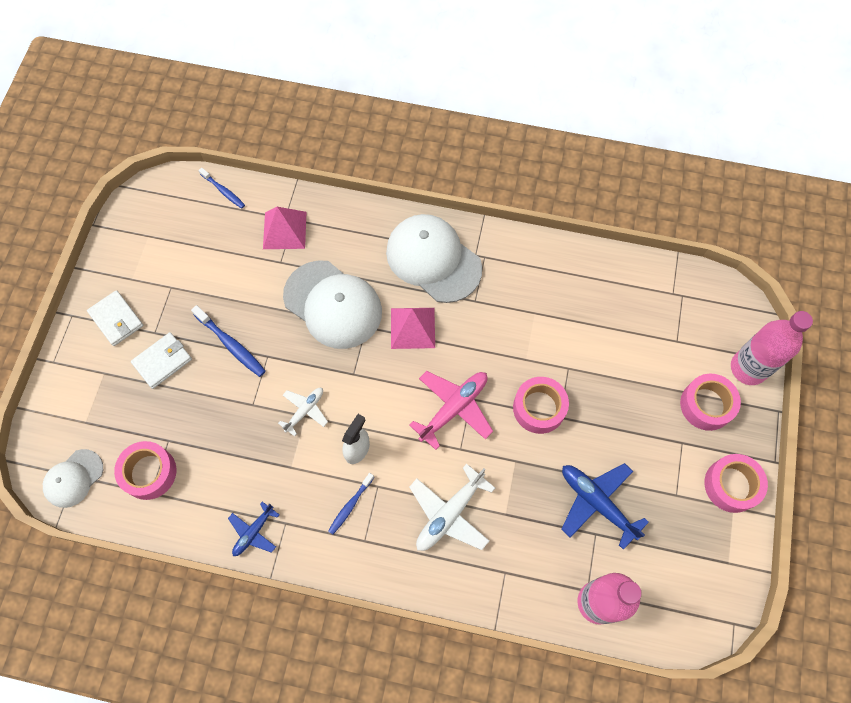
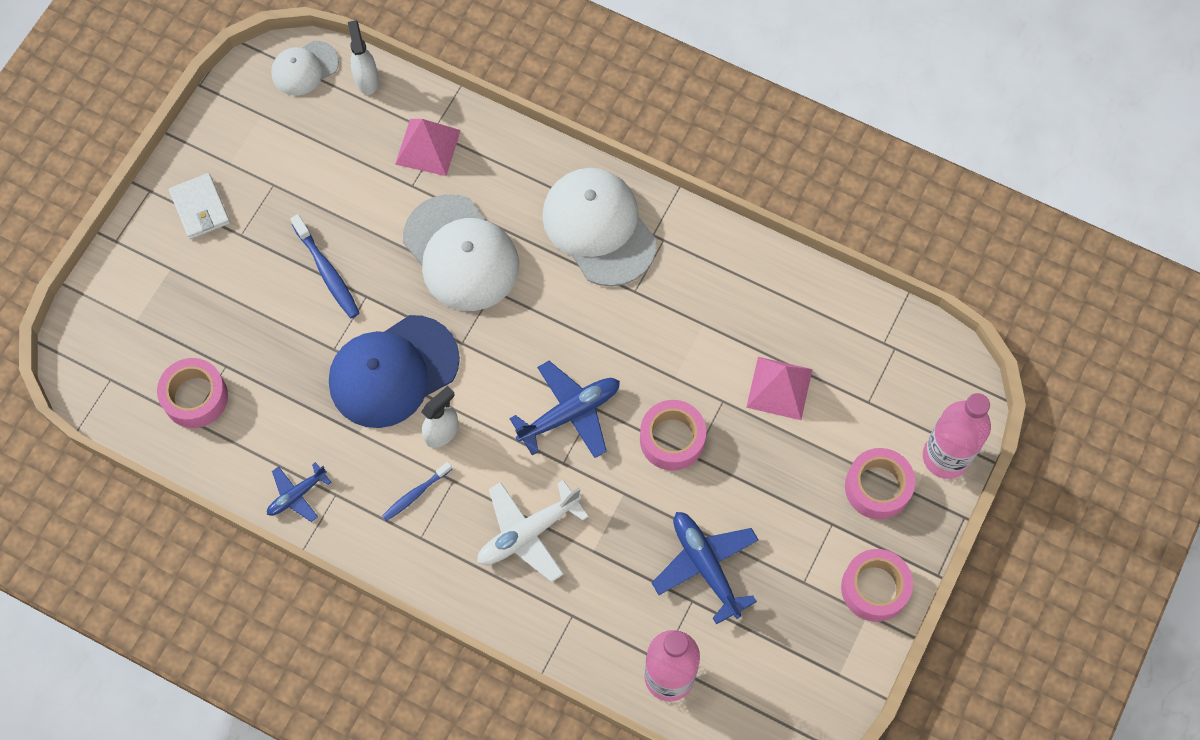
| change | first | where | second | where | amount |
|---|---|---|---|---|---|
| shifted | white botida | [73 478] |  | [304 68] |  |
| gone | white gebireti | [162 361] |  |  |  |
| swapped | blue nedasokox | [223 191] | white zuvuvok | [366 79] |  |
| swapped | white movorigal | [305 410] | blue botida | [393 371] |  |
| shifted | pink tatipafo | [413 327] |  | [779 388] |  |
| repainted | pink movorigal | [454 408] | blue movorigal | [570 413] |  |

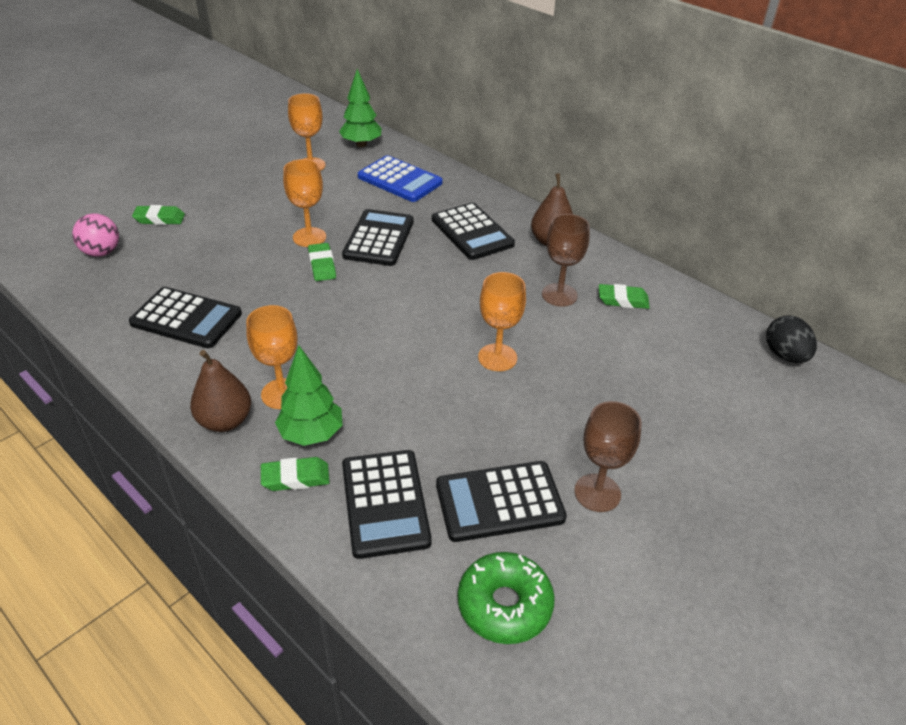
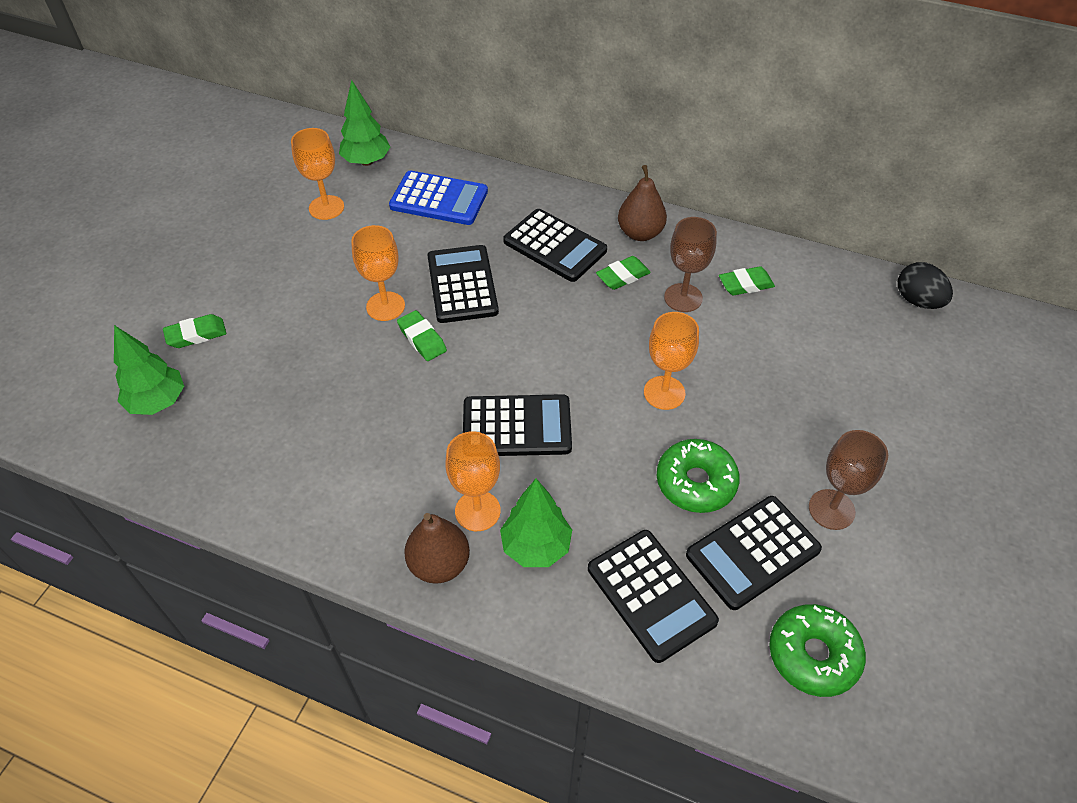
| change | first | where | second | where | amount |
|---|---|---|---|---|---|
| swapped | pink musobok | [102 252] | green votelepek | [158 402] |  |
| shifted | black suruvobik | [186 318] |  | [517 426] |  |
| shifted | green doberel | [295 478] |  | [623 276] |  |
| new |  |  | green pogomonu | [695 482] |  |

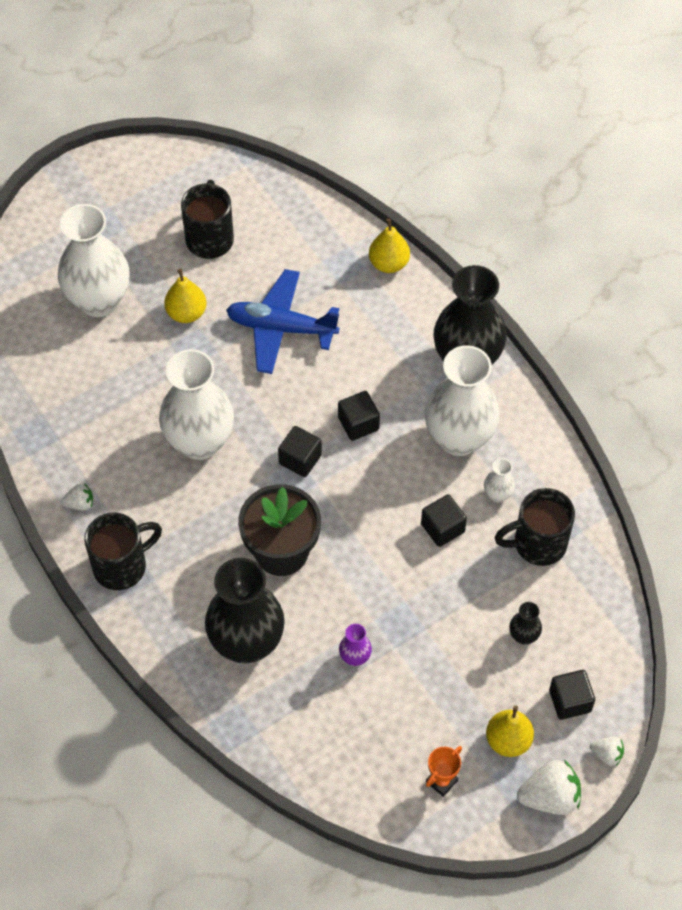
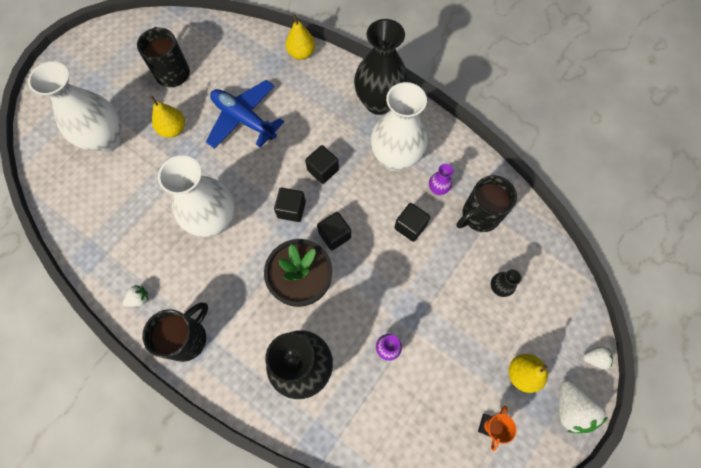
| change | first | where | second | where | amount |
|---|---|---|---|---|---|
| rotated | blue movorigal | [281 328] |  | [244 119] | 45 degrees clockwise |
| repainted | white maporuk | [497 494] | purple maporuk | [437 189] |  |
| rotated | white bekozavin | [550 797] |  | [570 408] | 105 degrees clockwise |
| shifted | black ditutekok | [570 701] |  | [334 235] |  |

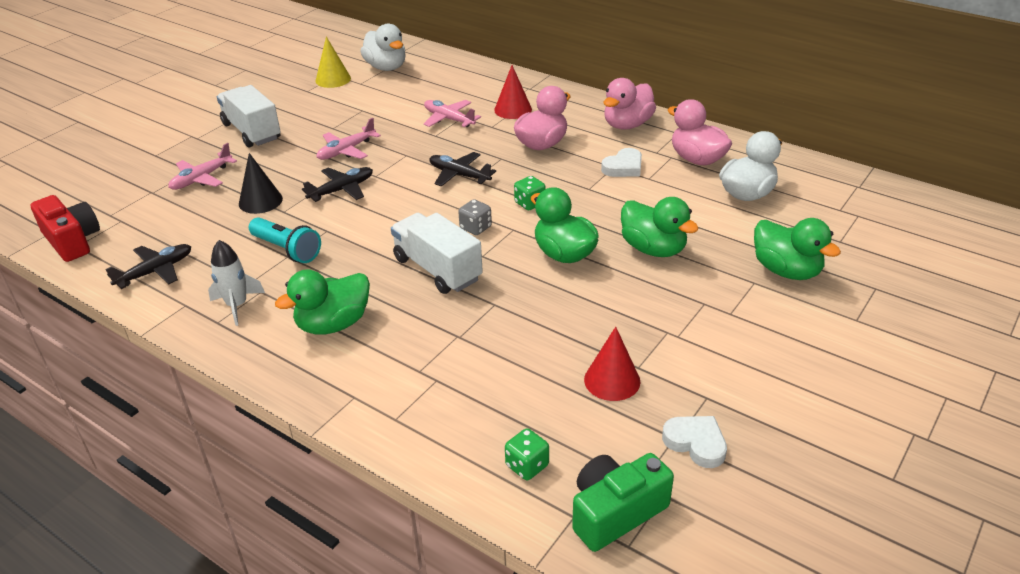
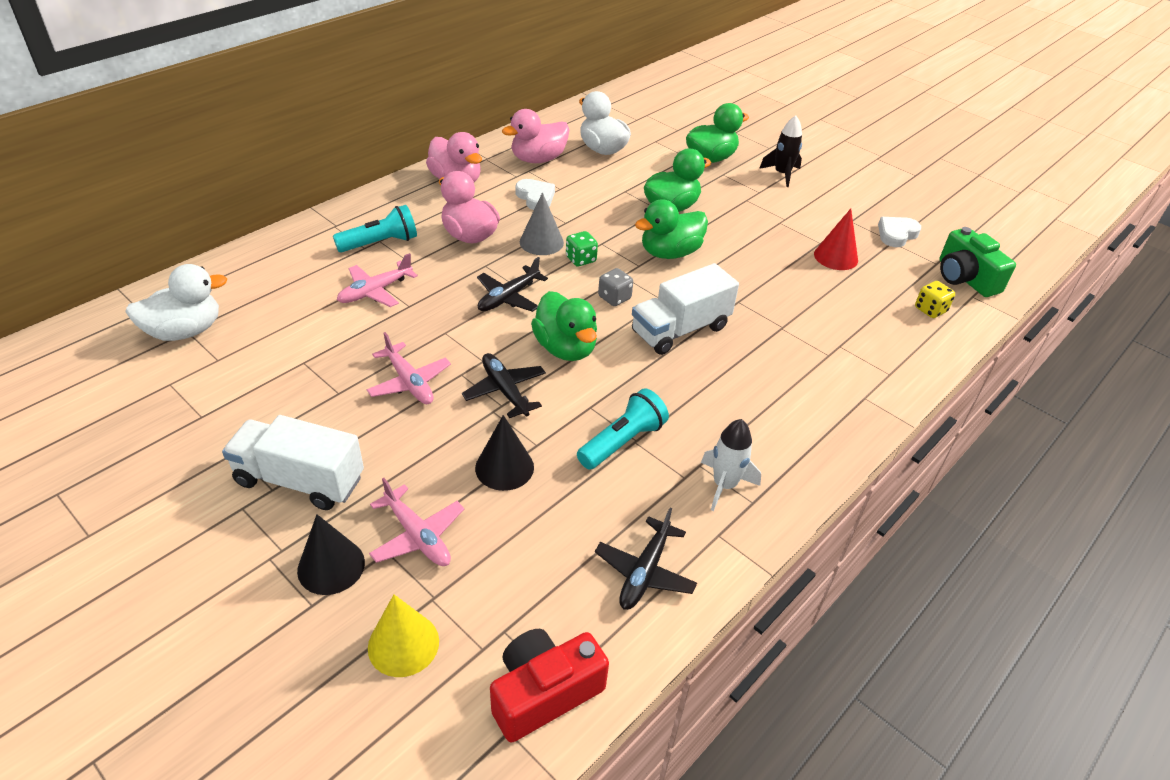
| change | first | where | second | where | amount |
|---|---|---|---|---|---|
| rotated | black movorigal | [156 271] |  | [644 572] | 120 degrees counterclockwise |
| rotated | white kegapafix | [252 131] |  | [300 480] | 45 degrees clockwise |
| shifted | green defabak | [333 324] |  | [565 348] |  |
| shifted | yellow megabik | [333 79] |  | [403 644] |  |
| swapped | red megabik | [513 109] | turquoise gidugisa | [380 243] |  |
| repainted | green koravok | [527 466] | yellow koravok | [930 310] |  |
| new |  |  | black megabik | [331 566] |  |
| new |  |  | grey megabik | [541 242] |  |
| new |  |  | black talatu | [782 174] |  |

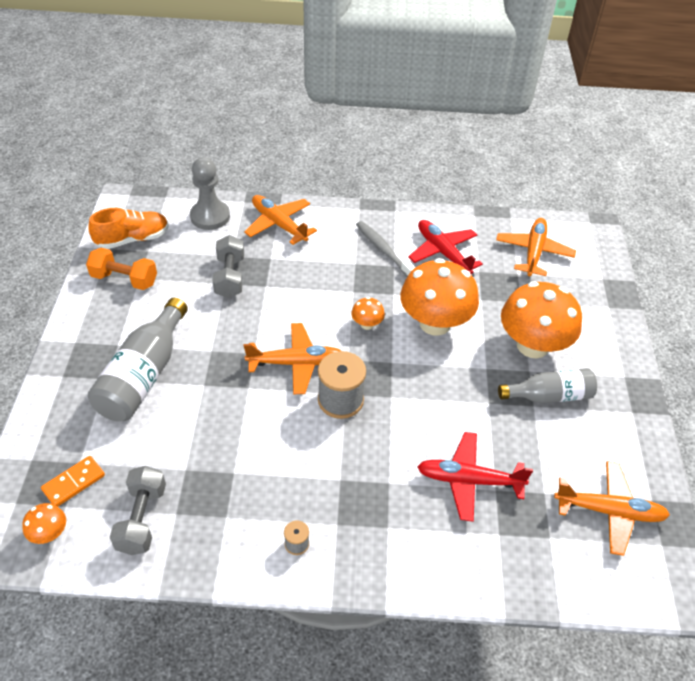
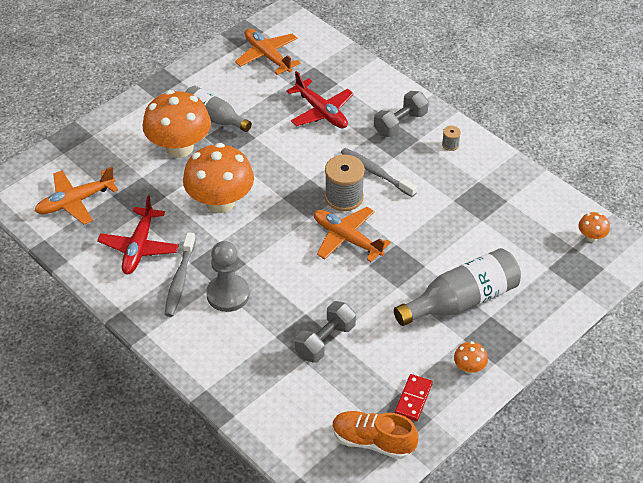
| change | first | where | second | where | amount |
|---|---|---|---|---|---|
| gone | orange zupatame | [73 482] |  |  |  |
| swapped | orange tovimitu | [124 279] | red zupatame | [413 399] |  |
| shifted | grey tovimitu | [142 519] |  | [400 123] |  |
| shifted | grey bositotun | [210 216] |  | [228 294] |  |
| gone | orange movorigal | [279 224] |  |  |  |
| shifted | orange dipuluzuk | [367 324] |  | [469 367] |  |
| new |  |  | grey nedasokox | [376 172] |  |

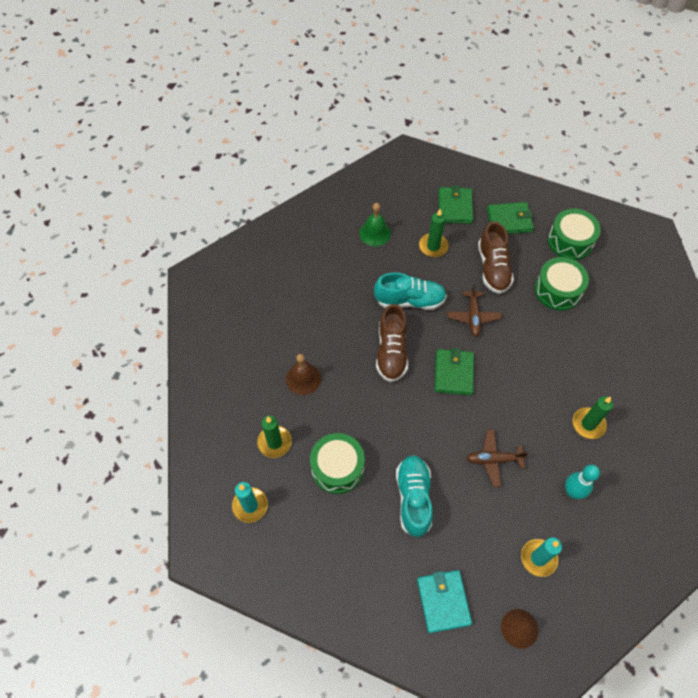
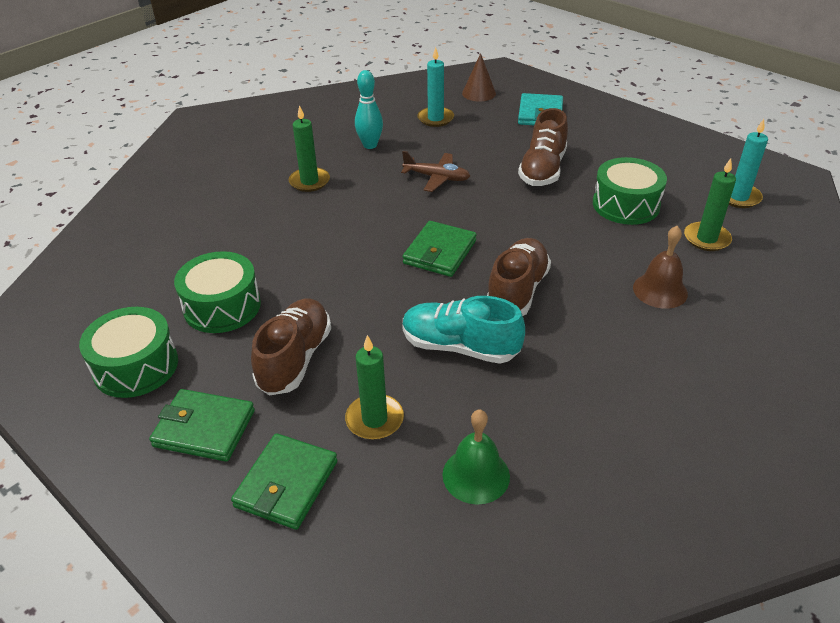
| change | first | where | second | where | amount |
|---|---|---|---|---|---|
| repainted | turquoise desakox | [413 498] | brown desakox | [542 170] |  |
| gone | brown movorigal | [473 317] |  |  |  |

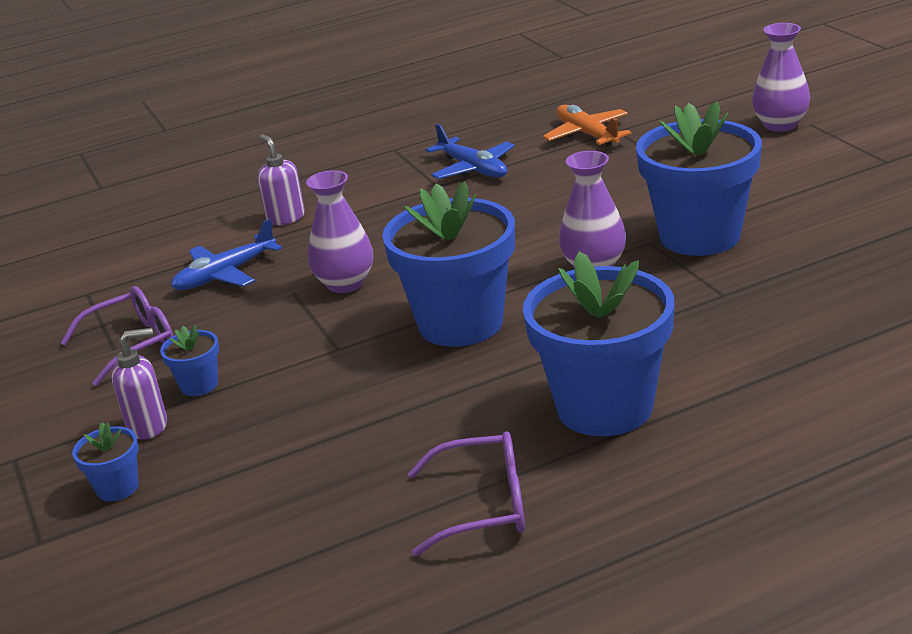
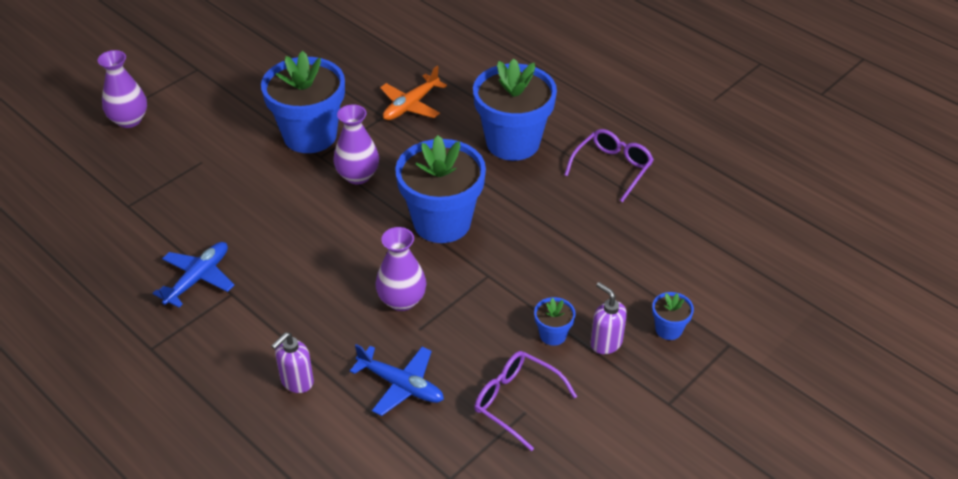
| change | first | where | second | where | amount |
|---|---|---|---|---|---|
| rotated | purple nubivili | [483 506] |  | [612 168] | 60 degrees clockwise |
| shifted | orange movorigal | [587 135] |  | [411 105] |  |

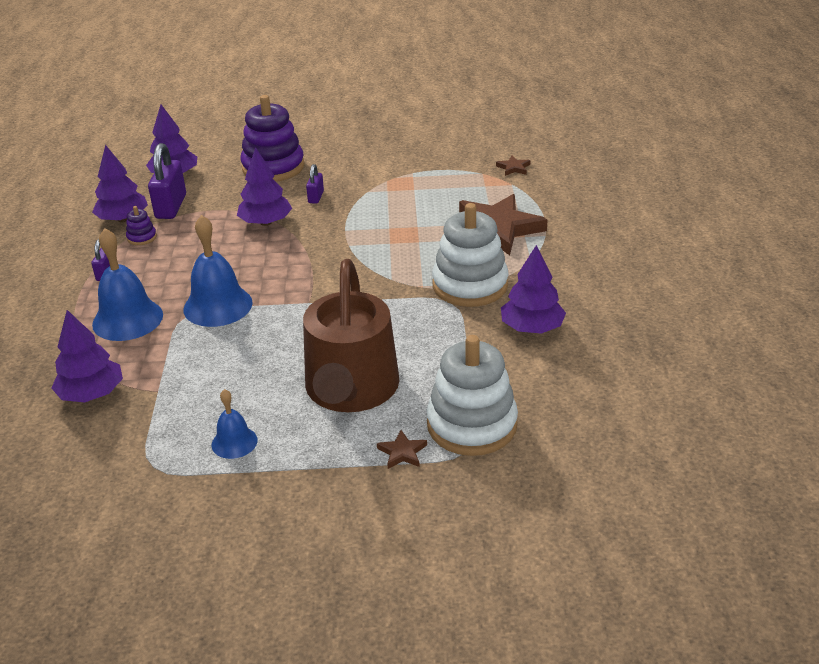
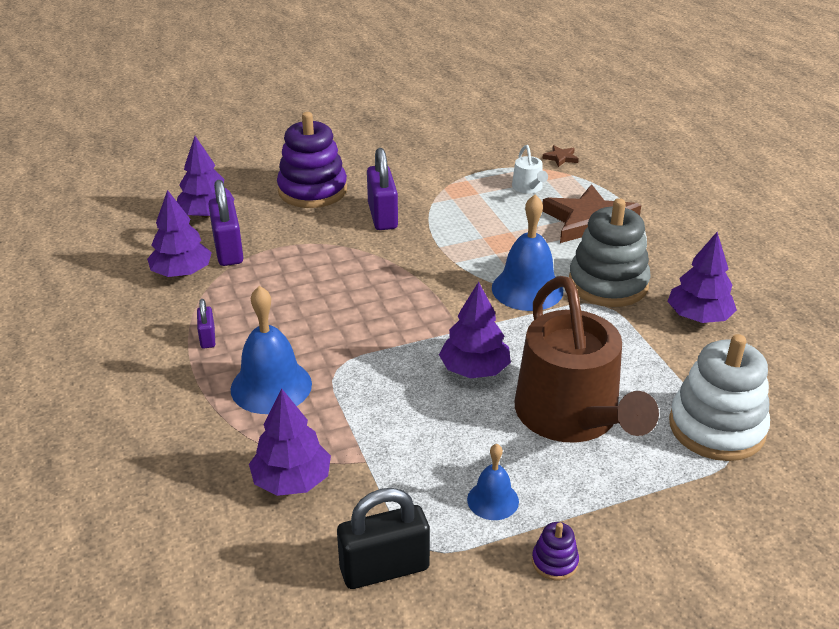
| change | first | where | second | where | amount |
|---|---|---|---|---|---|
| shifted | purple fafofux | [142 237] |  | [554 562] |  |
| shifted | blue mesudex | [218 306] |  | [527 289] |  |
| shifted | purple votelepek | [266 222] |  | [474 369] |  |
| scaled | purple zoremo | [316 197] |  | [382 216] | x1.89 |
| gone | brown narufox | [402 452] |  |  |  |
| repainted | white fafofux | [470 285] | grey fafofux | [608 284] |  |
| new |  |  | black zoremo | [384 568] |  |
| new |  |  | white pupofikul | [528 187] |  |

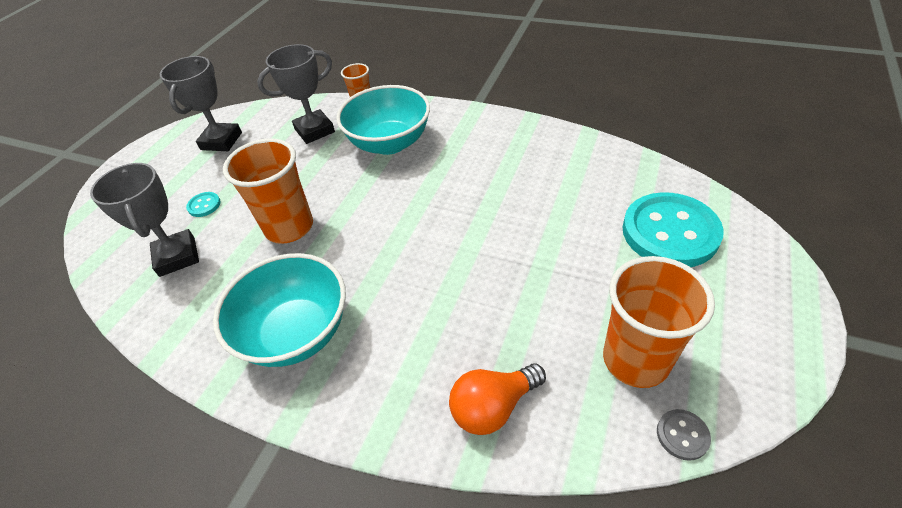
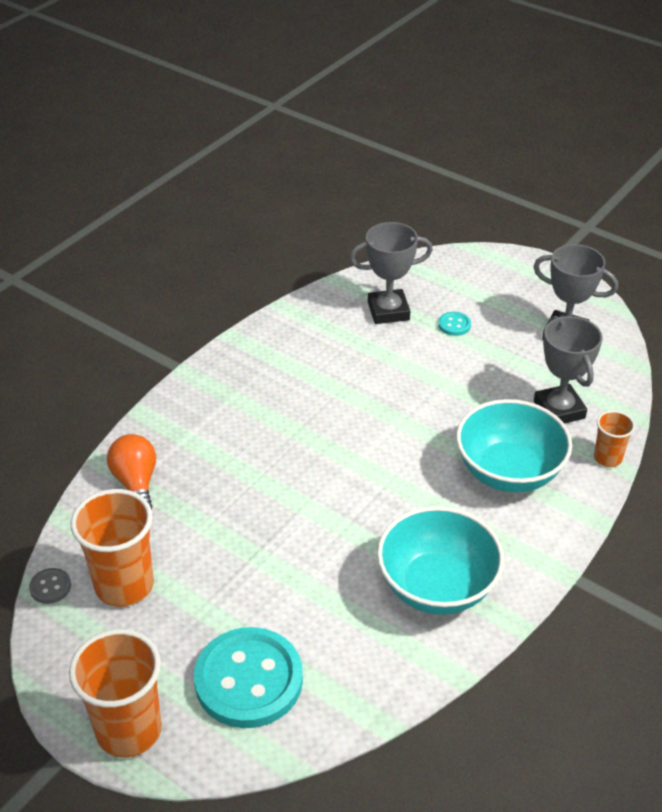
| change | first | where | second | where | amount |
|---|---|---|---|---|---|
| shifted | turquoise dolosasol | [296 333] |  | [437 587] |  |
| shifted | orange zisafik | [289 227] |  | [129 730] |  |

